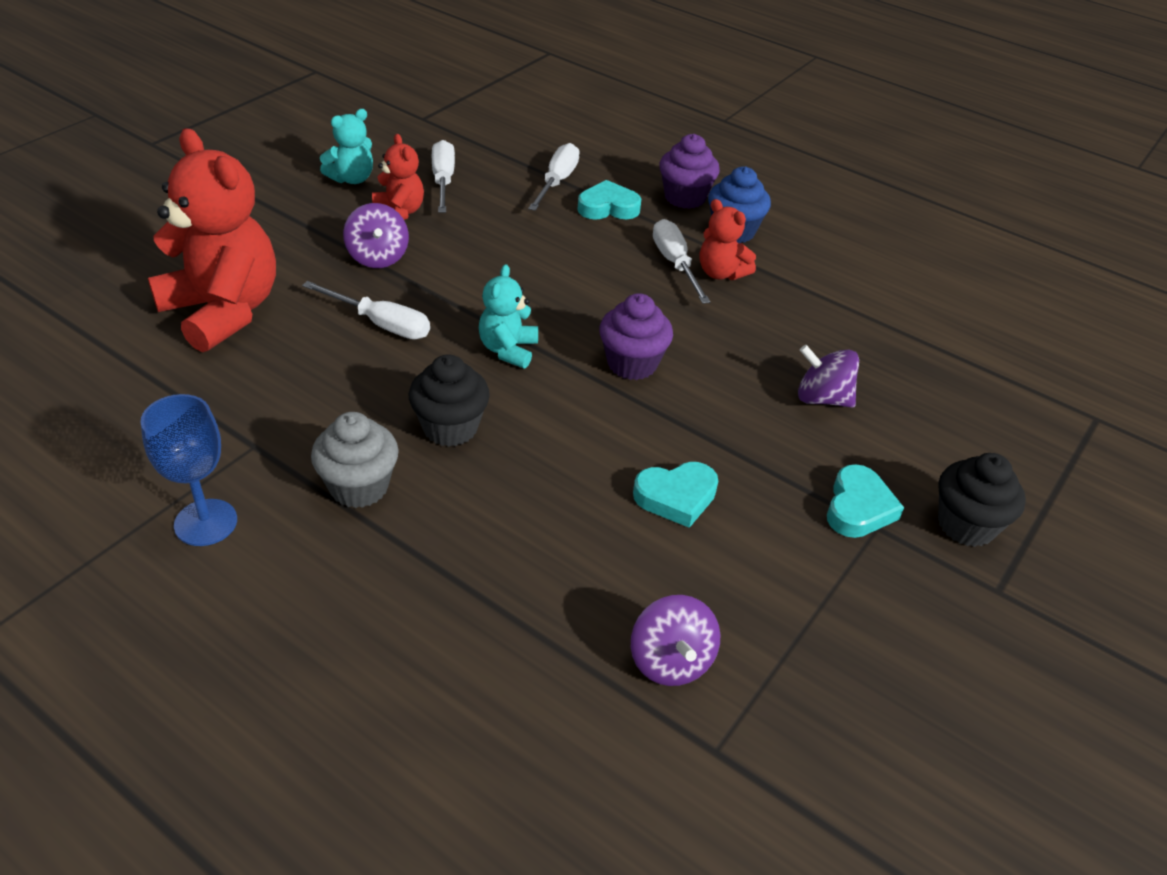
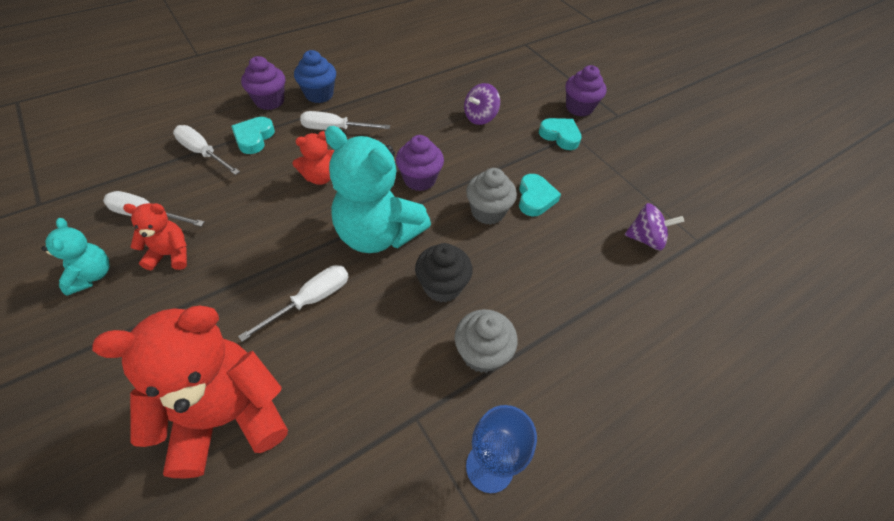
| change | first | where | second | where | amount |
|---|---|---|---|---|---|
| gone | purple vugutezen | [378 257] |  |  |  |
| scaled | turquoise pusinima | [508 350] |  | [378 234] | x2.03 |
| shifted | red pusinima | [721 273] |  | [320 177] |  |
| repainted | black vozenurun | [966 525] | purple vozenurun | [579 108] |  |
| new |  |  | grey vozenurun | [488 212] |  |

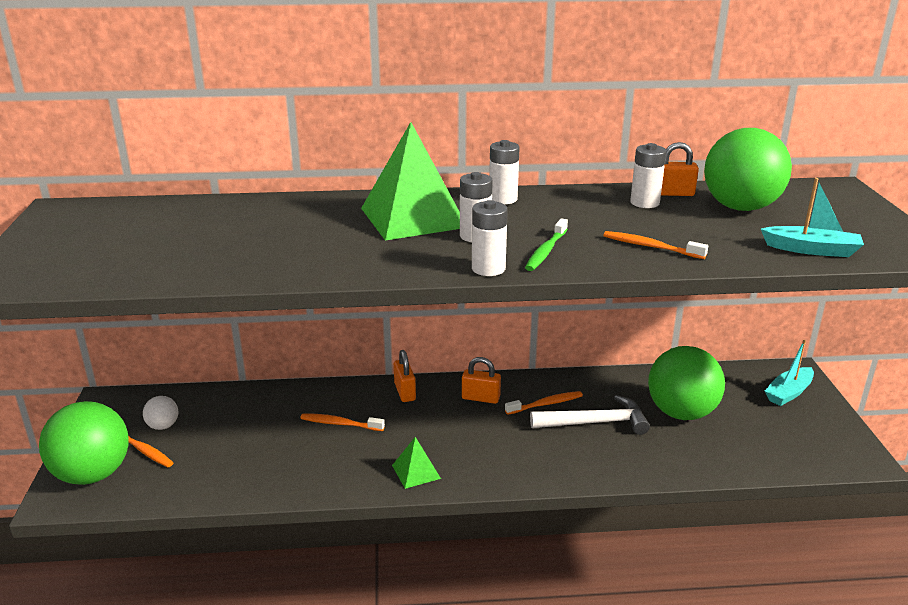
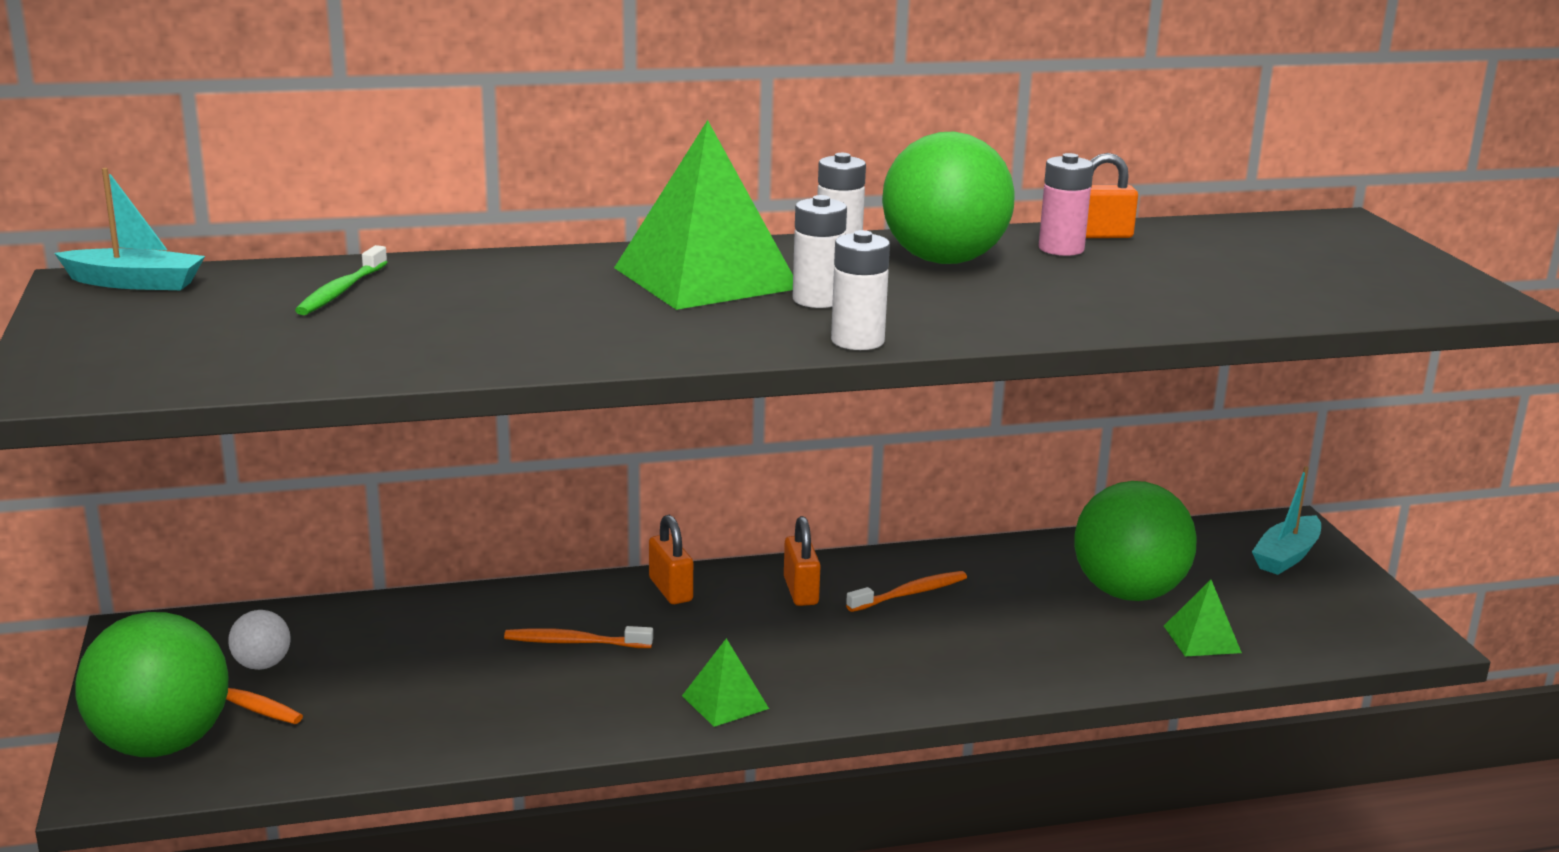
| change | first | where | second | where | amount |
|---|---|---|---|---|---|
| rotated | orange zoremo | [480 398] |  | [800 591] | 75 degrees clockwise |
| shifted | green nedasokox | [546 251] |  | [341 291] |  |
| gone | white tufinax | [594 422] |  |  |  |
| gone | orange nedasokox | [651 247] |  |  |  |
| repainted | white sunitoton | [644 203] | pink sunitoton | [1061 249] |  |
| shifted | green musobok | [740 207] |  | [943 261] |  |
| shifted | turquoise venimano | [812 250] |  | [135 283] |  |
| new |  |  | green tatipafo | [1202 639] |  |

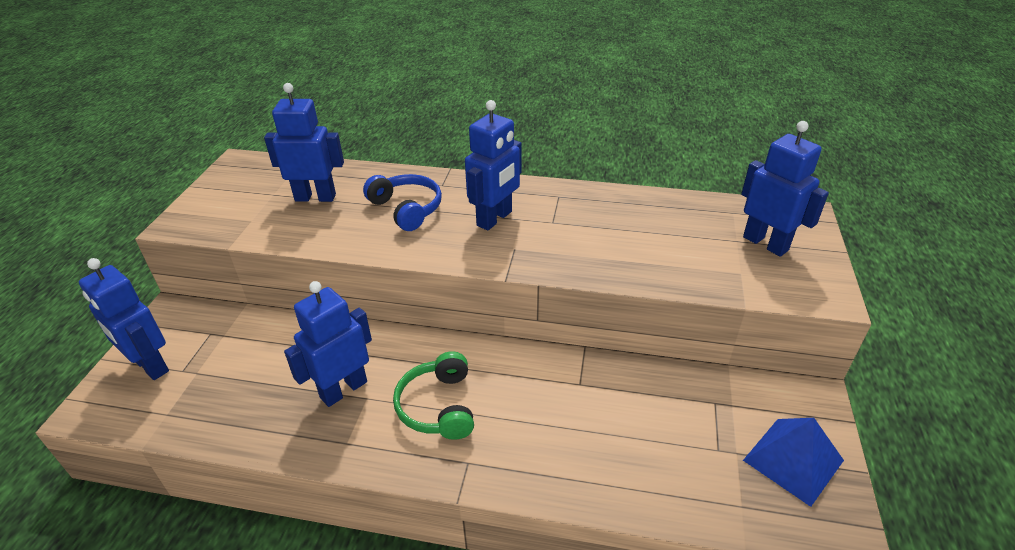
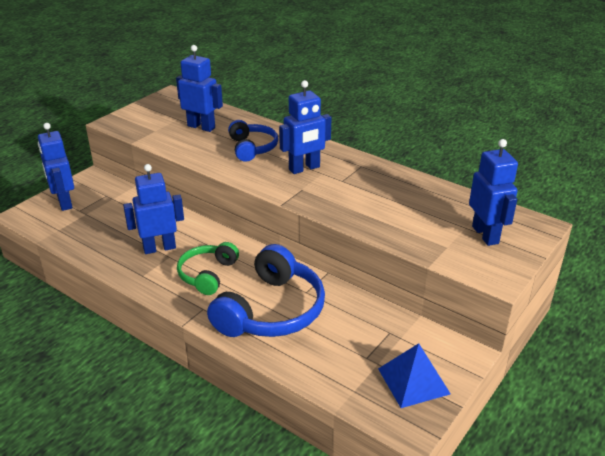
| change | first | where | second | where | amount |
|---|---|---|---|---|---|
| new |  |  | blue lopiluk | [271 311] |  |

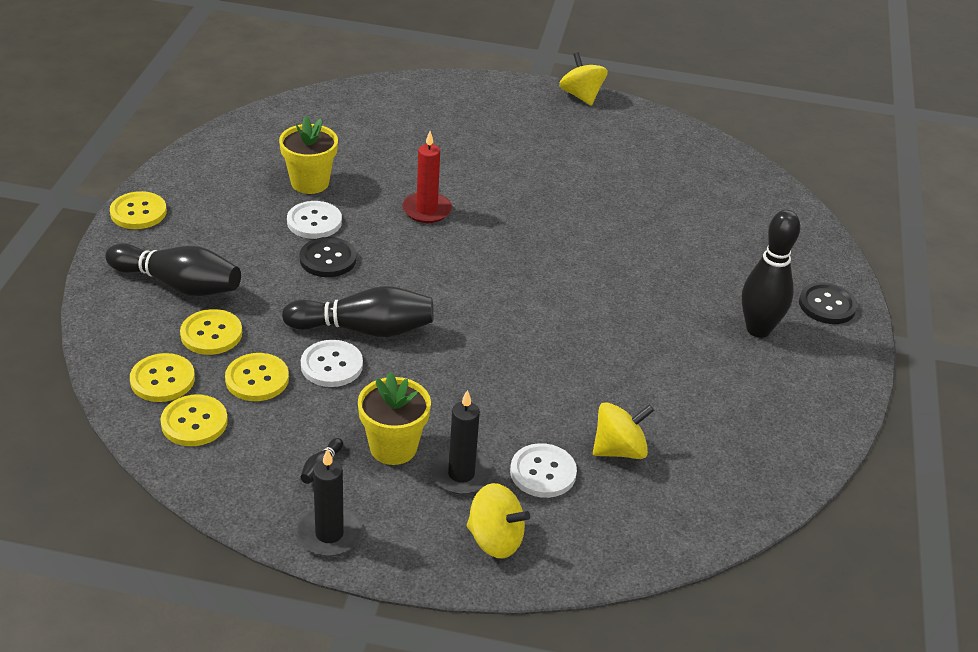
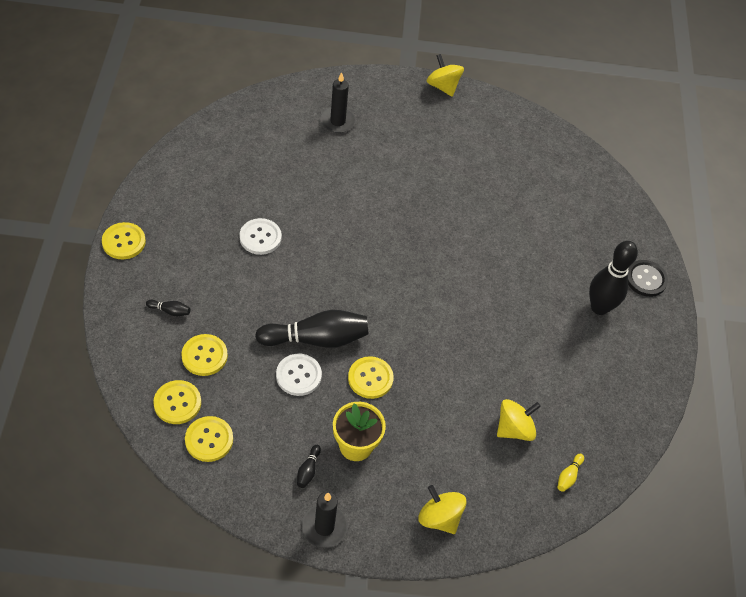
| change | first | where | second | where | amount |
|---|---|---|---|---|---|
| scaled | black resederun | [178 285] |  | [170 311] | x0.41 |
| shifted | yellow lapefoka | [257 379] |  | [370 378] |  |
| gone | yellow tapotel | [310 182] |  |  |  |
| gone | black lapefoka | [328 259] |  |  |  |
| gone | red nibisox | [426 210] |  |  |  |
| shifted | black nibisox | [461 474] |  | [337 121] |  |
| rotated | yellow vugutezen | [495 540] |  | [439 517] | 150 degrees counterclockwise |
| gone | white lapefoka | [543 472] |  |  |  |
| new |  |  | yellow resederun | [568 476] |  |

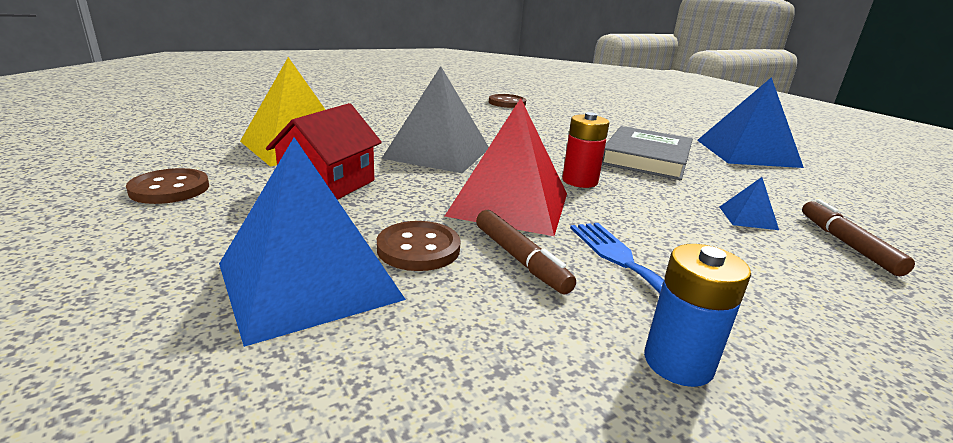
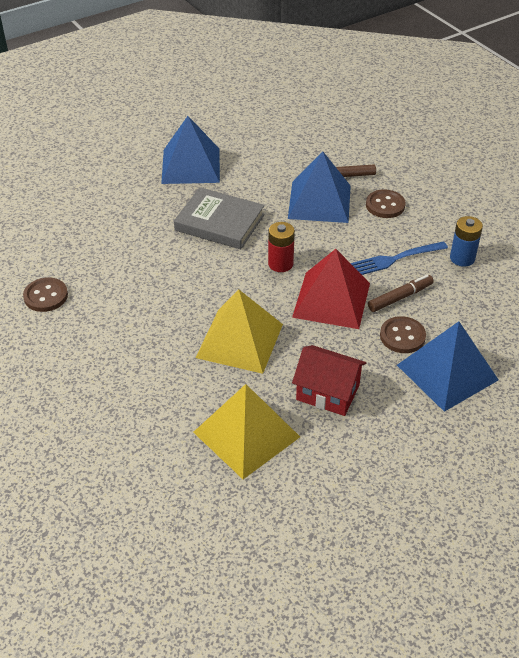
| change | first | where | second | where | amount |
|---|---|---|---|---|---|
| shifted | brown lapefoka | [170 189] |  | [385 205] |  |
| repainted | grey tatipafo | [438 153] | yellow tatipafo | [240 340] |  |
| scaled | blue tatipafo | [747 218] |  | [319 202] | x2.36 |

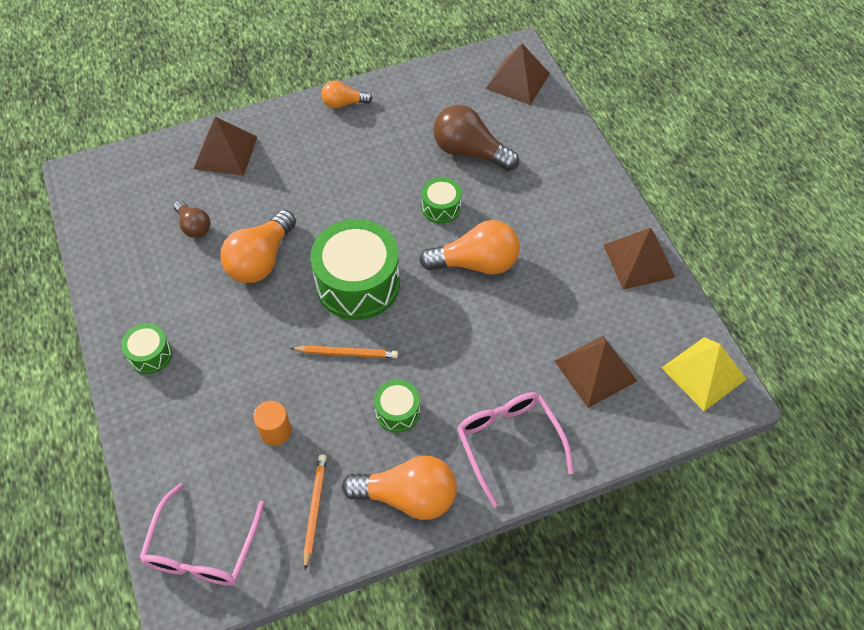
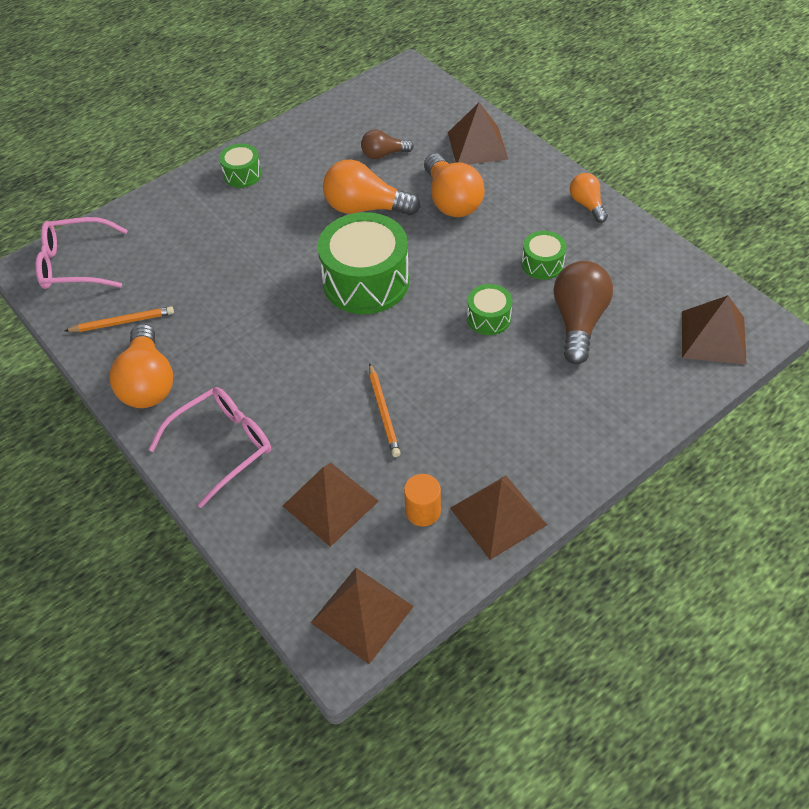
| change | first | where | second | where | amount |
|---|---|---|---|---|---|
| rotated | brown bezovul | [194 226] |  | [383 154] | 45 degrees clockwise |
| shifted | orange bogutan | [275 431] |  | [423 511] |  |
| shifted | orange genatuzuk | [346 353] |  | [383 412] |  |
| shifted | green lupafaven | [397 411] |  | [542 264] |  |
| shifted | orange bezovul | [476 263] |  | [451 200] |  |
| repainted | yellow tatipafo | [703 373] | brown tatipafo | [362 614] |  |

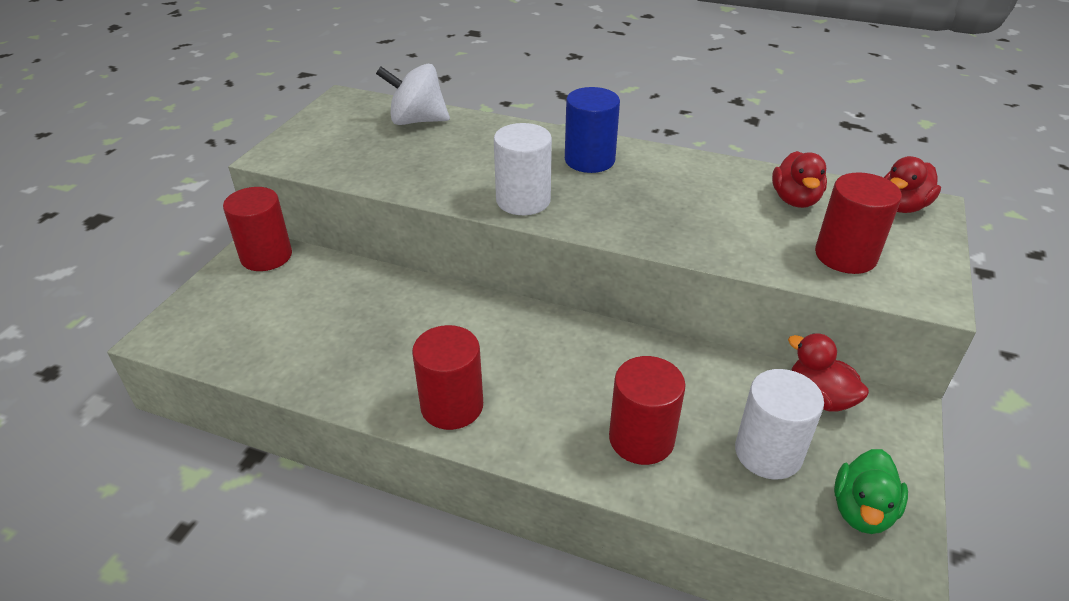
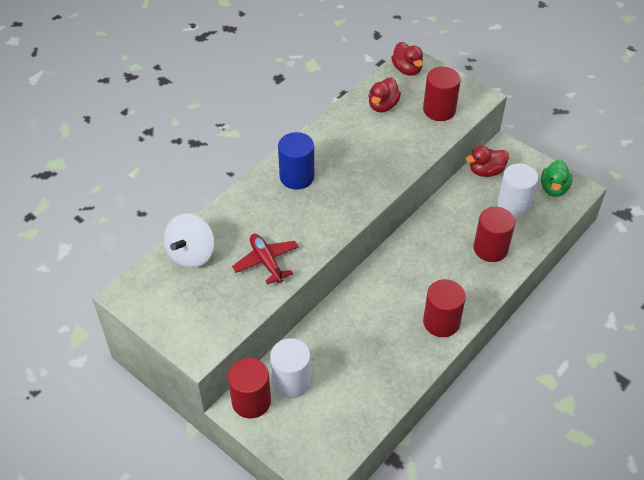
| change | first | where | second | where | amount |
|---|---|---|---|---|---|
| shifted | white bogutan | [523 200] |  | [291 382] |  |
| rotated | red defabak | [795 200] |  | [383 106] | 90 degrees clockwise |
| rotated | green defabak | [862 511] |  | [553 188] | 60 degrees clockwise |
| new |  |  | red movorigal | [266 262] |  |

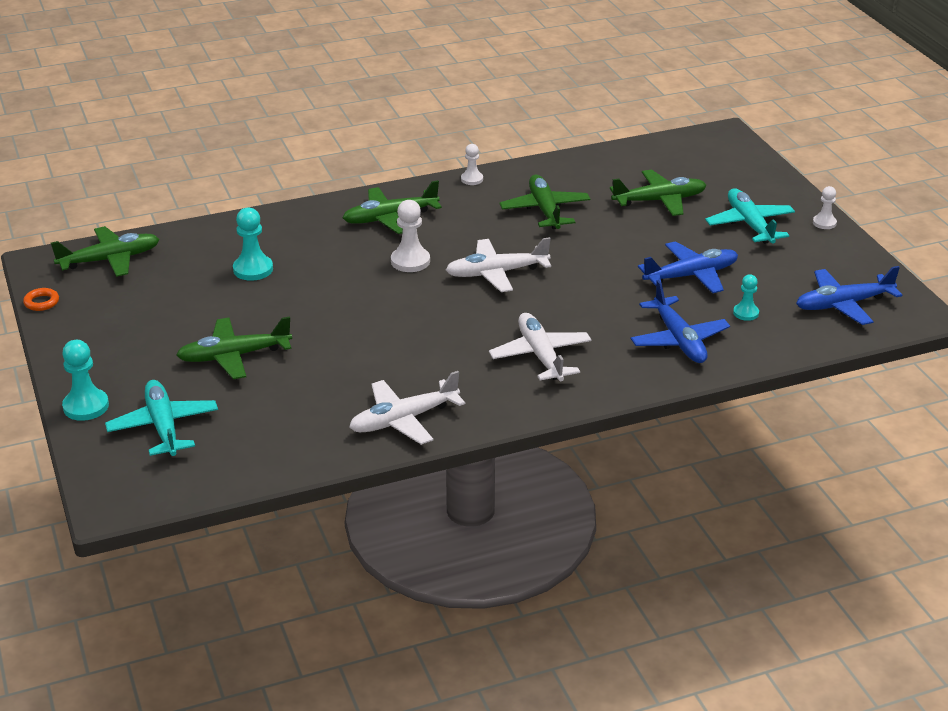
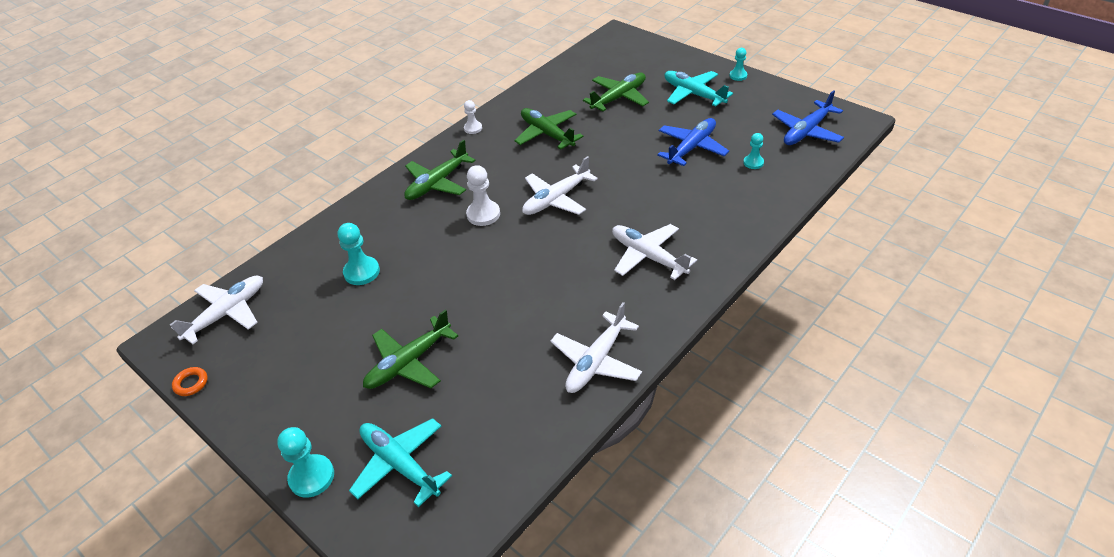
| change | first | where | second | where | amount |
|---|---|---|---|---|---|
| repainted | green movorigal | [109 260] | white movorigal | [226 313] |  |
| gone | blue movorigal | [678 340] |  |  |  |
| repainted | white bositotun | [824 223] | turquoise bositotun | [738 76] |  |

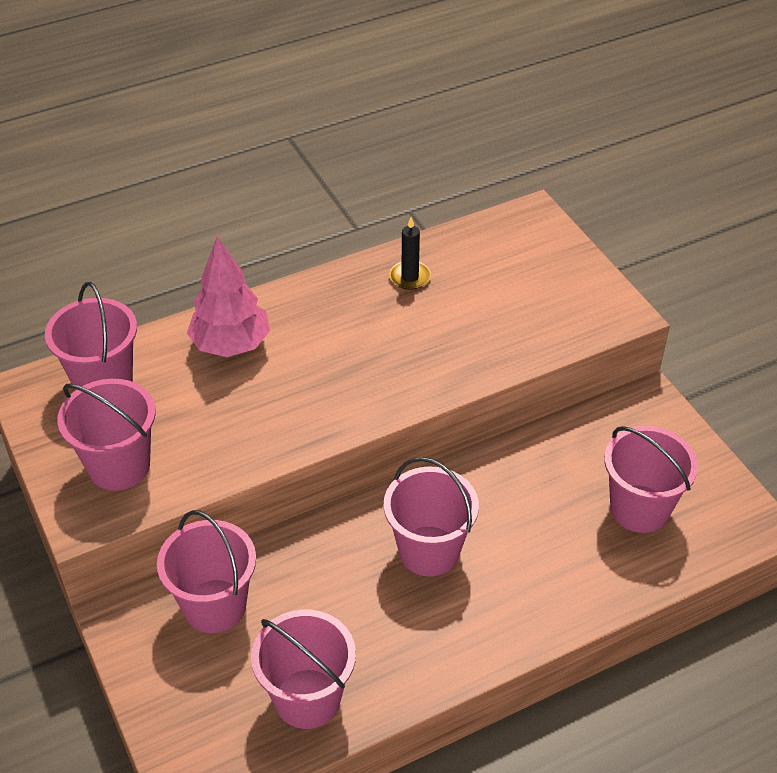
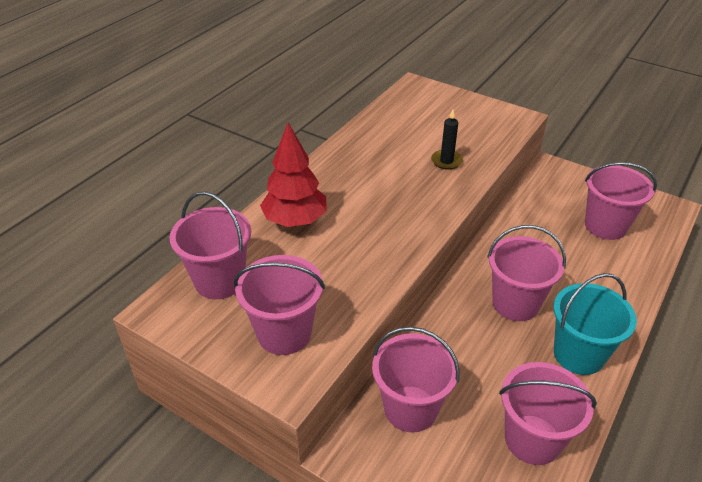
| change | first | where | second | where | amount |
|---|---|---|---|---|---|
| repainted | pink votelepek | [231 345] | red votelepek | [295 221] |  |
| shifted | black nibisox | [410 277] |  | [446 161] |  |
| new |  |  | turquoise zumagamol | [578 354] |  |

